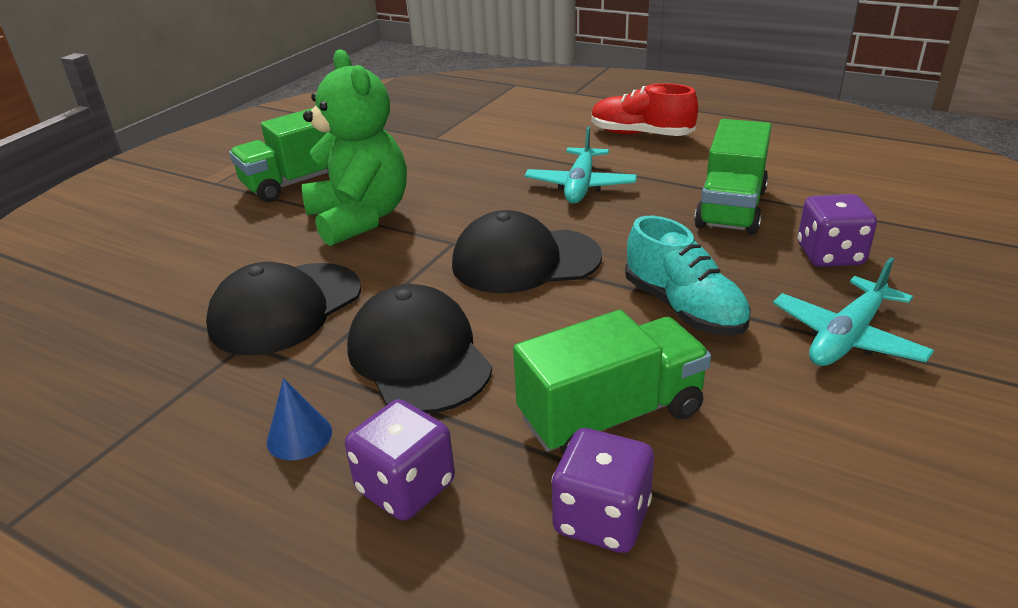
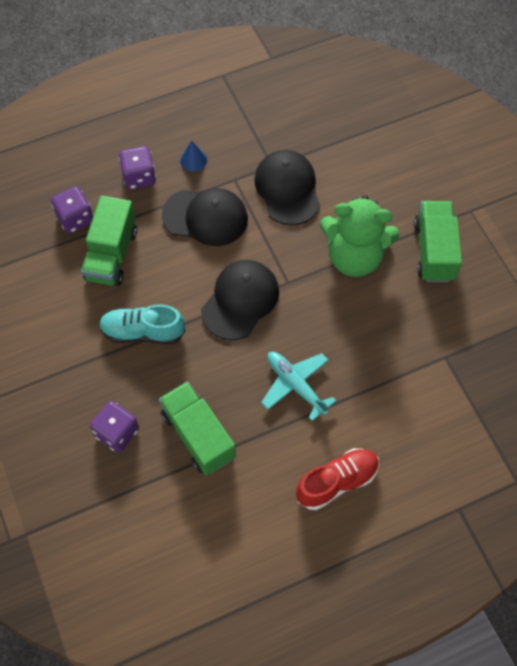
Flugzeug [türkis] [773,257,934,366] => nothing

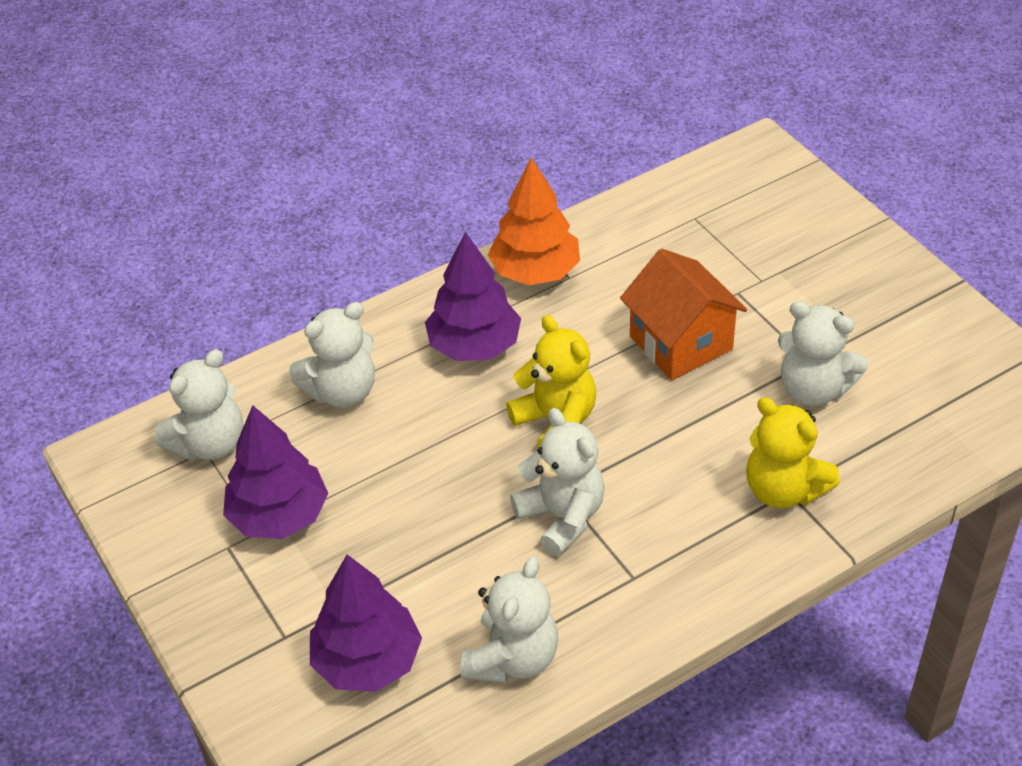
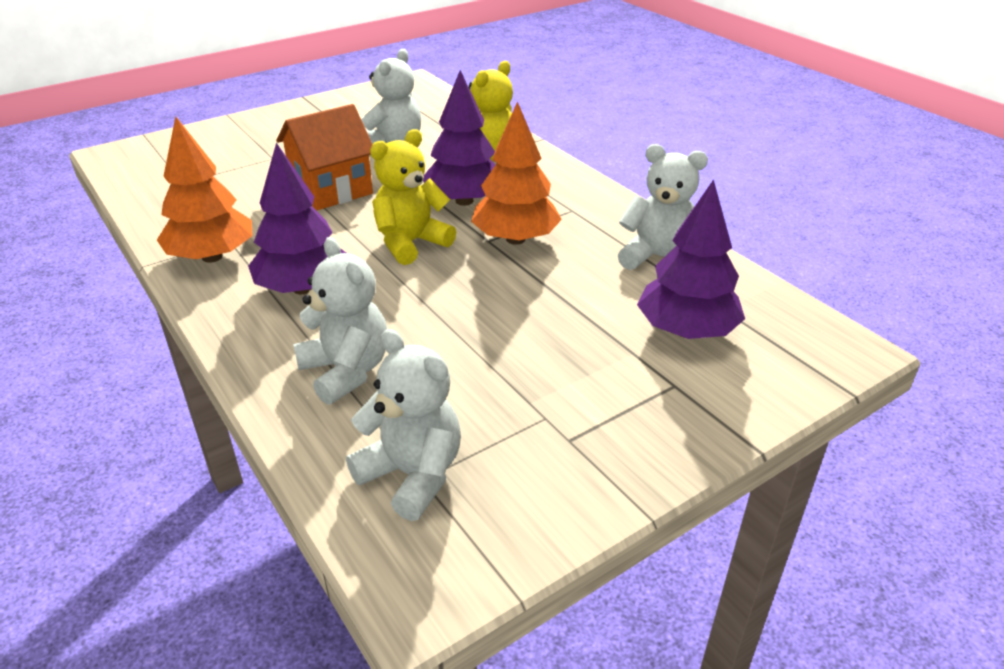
Baum [lila] [223,405,328,539] => Baum [lila] [423,70,495,206], move
Teddybär [weiß] [510,408,605,556] => Baum [orange] [471,101,562,245]

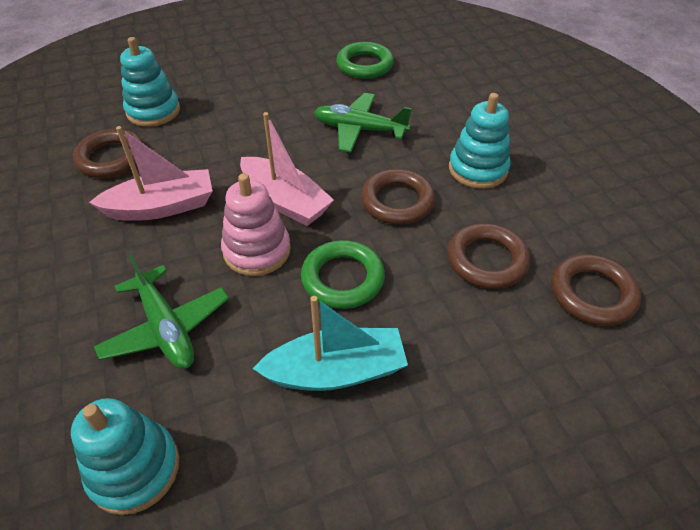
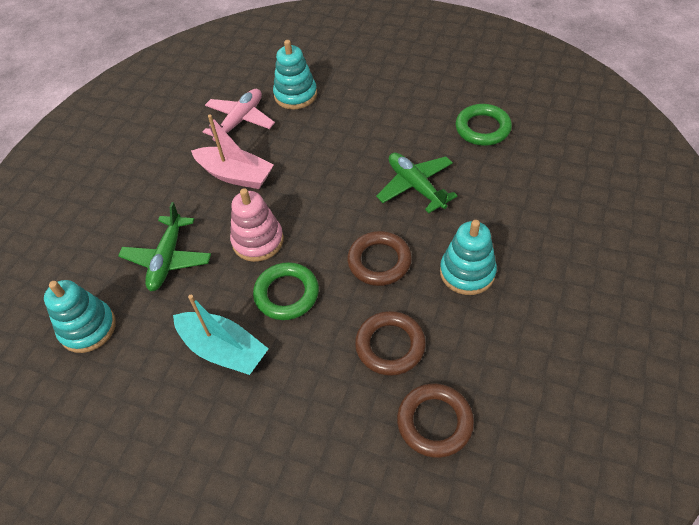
Boot [rosa] [240,112,334,226] => nothing
Ring [braun] [73,129,144,178] => Flugzeug [rosa] [203,89,275,141]

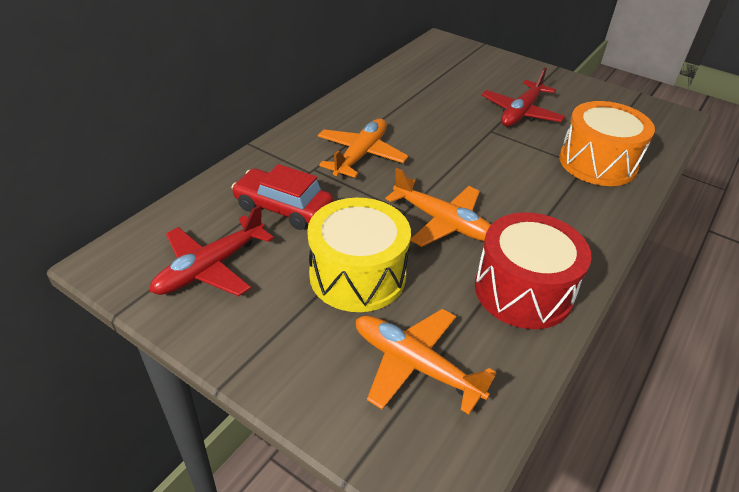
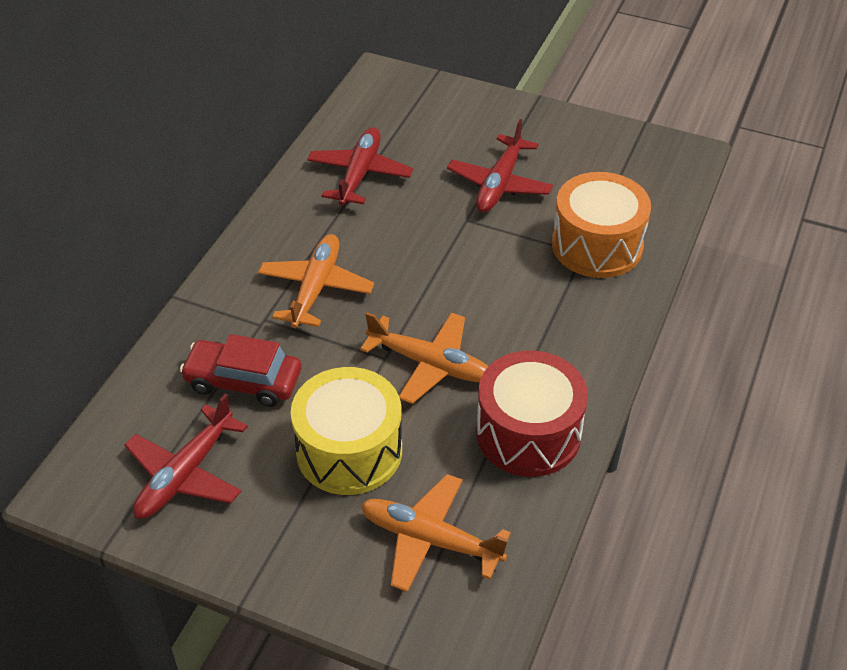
nothing => Flugzeug [rot] [307,127,413,206]

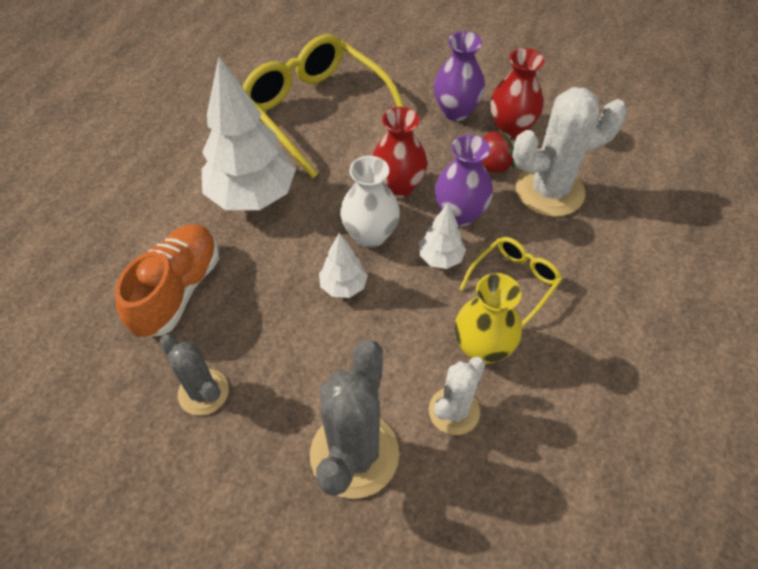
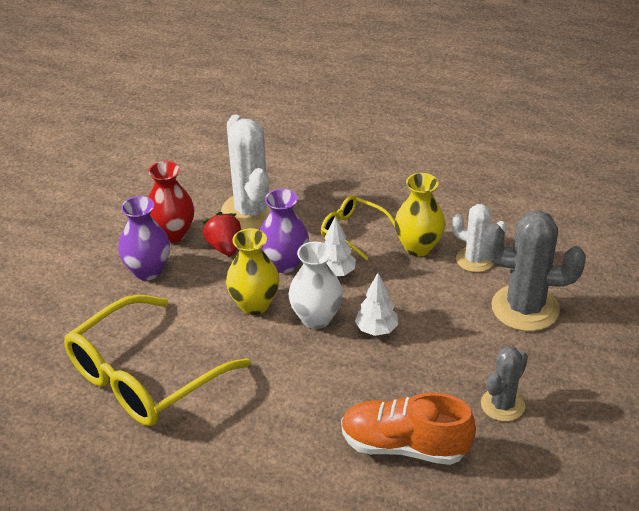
Baum [weiß] [202,57,296,210] => nothing
Vase [rot] [373,107,427,198] => Vase [gelb] [226,228,280,315]

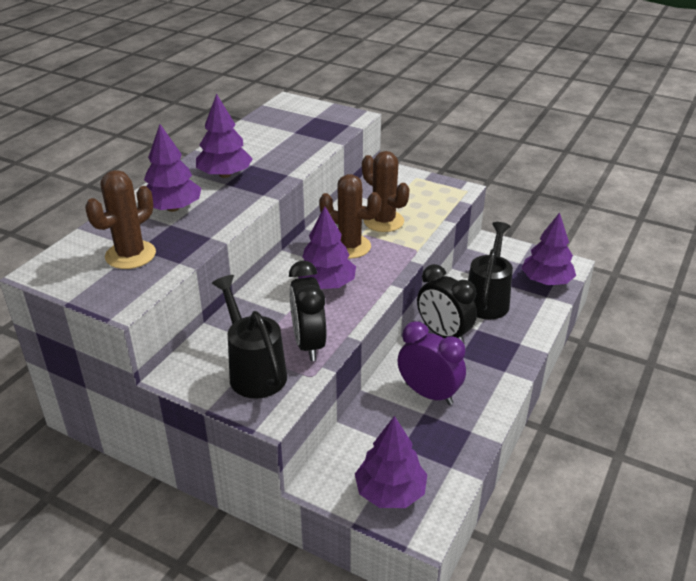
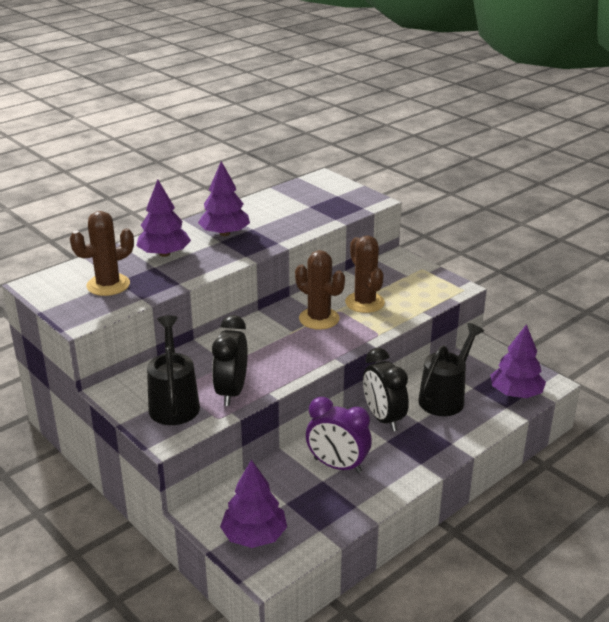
Baum [lila] [298,206,356,289] => nothing
Wecker [lila] [398,321,466,405] => Wecker [lila] [306,397,372,473], 150 degrees clockwise

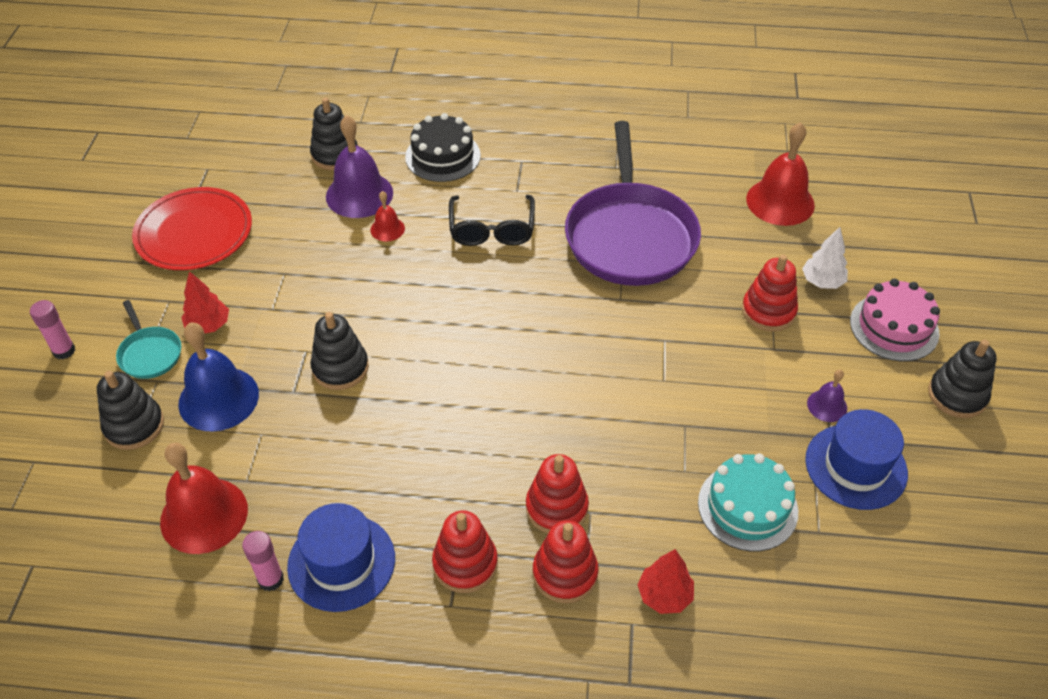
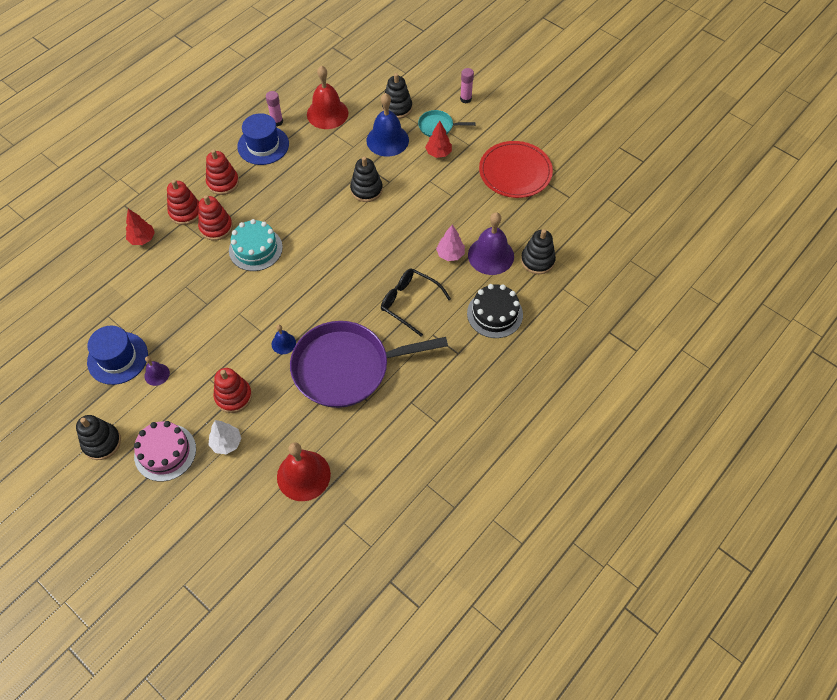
Pfanne [lila] [565,121,701,286] => Pfanne [lila] [290,321,448,408], 45 degrees counterclockwise
Glocke [rot] [370,191,405,241] => Baum [rosa] [436,225,465,261]
Kuchen [türkis] [698,453,798,551] => Kuchen [türkis] [229,219,283,271], move
nothing => Glocke [blau] [272,325,296,354]

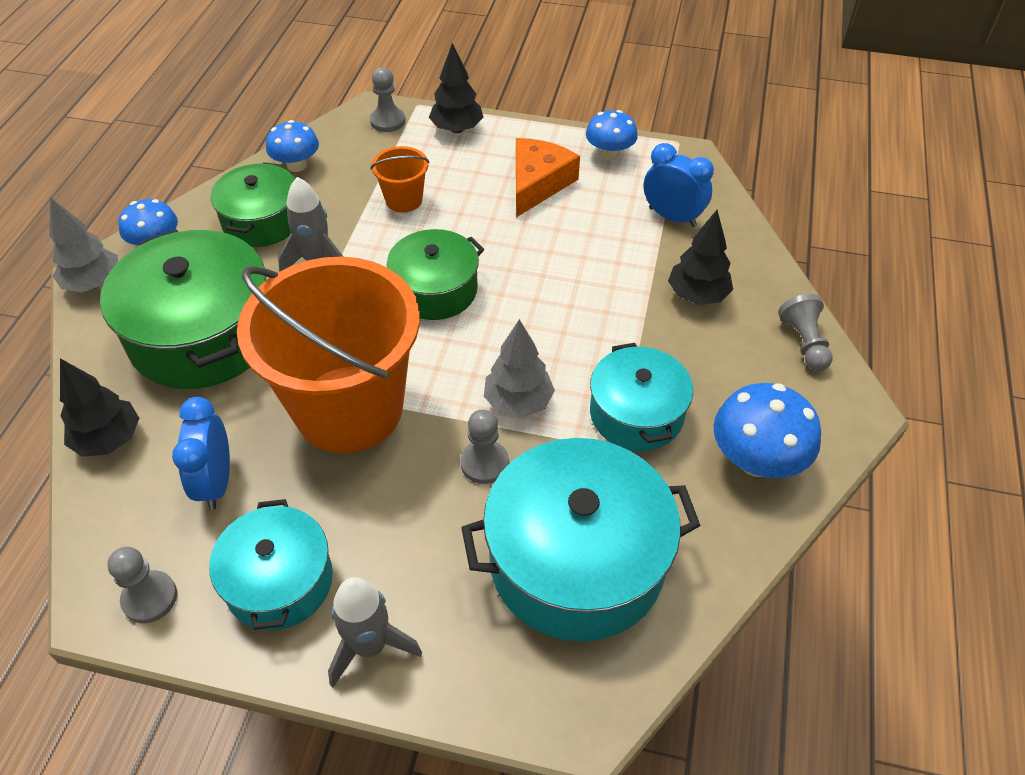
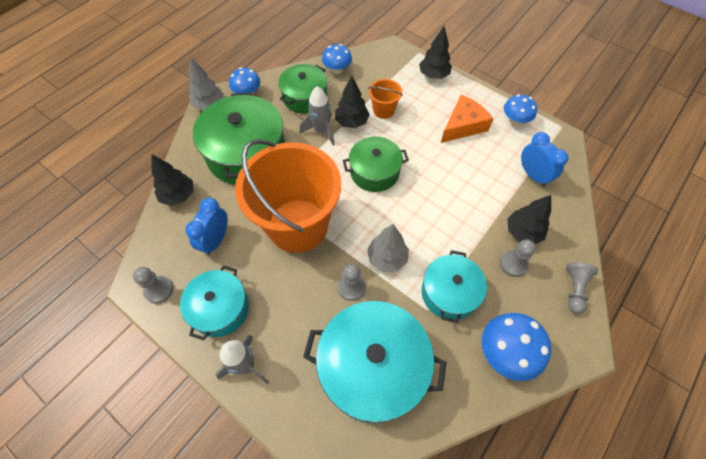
Bauer [grau] [370,67,406,132] => Bauer [grau] [500,239,536,277], move
nothing => Baum [schwarz] [335,75,370,128]

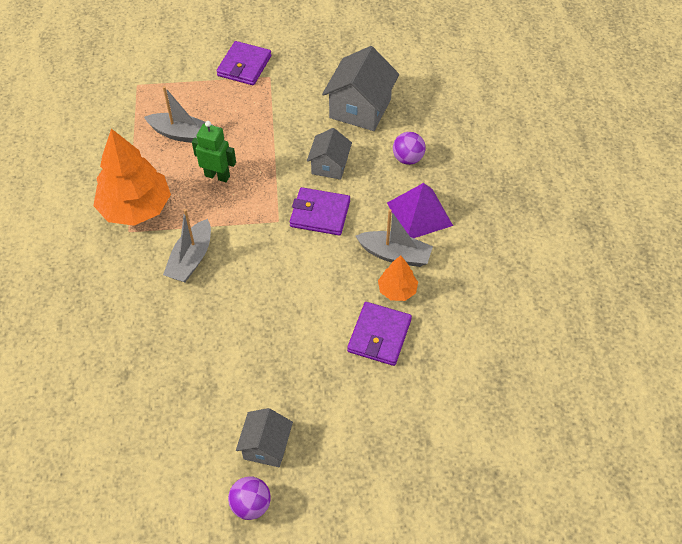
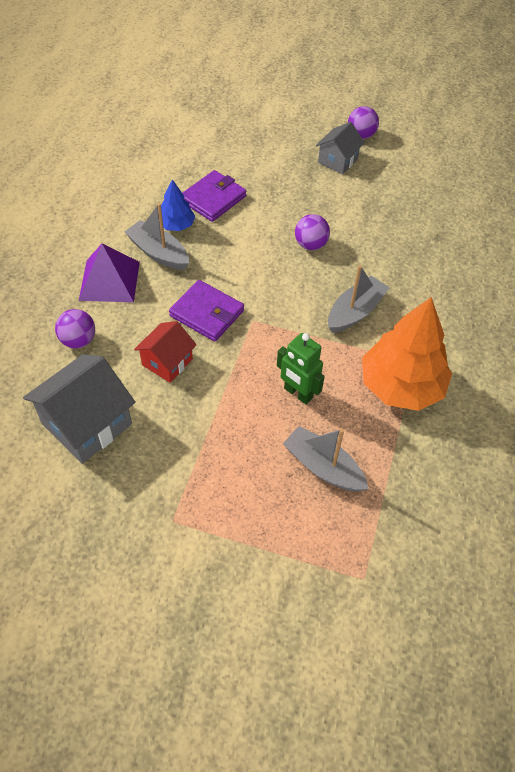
Geldbörse [lila] [217,41,271,85] => nothing
Haus [grau] [307,128,352,180] => Haus [rot] [134,321,197,383]
Baum [orange] [378,255,418,301] => Baum [blau] [161,179,196,231]
nothing => Ball [lila] [295,214,330,250]

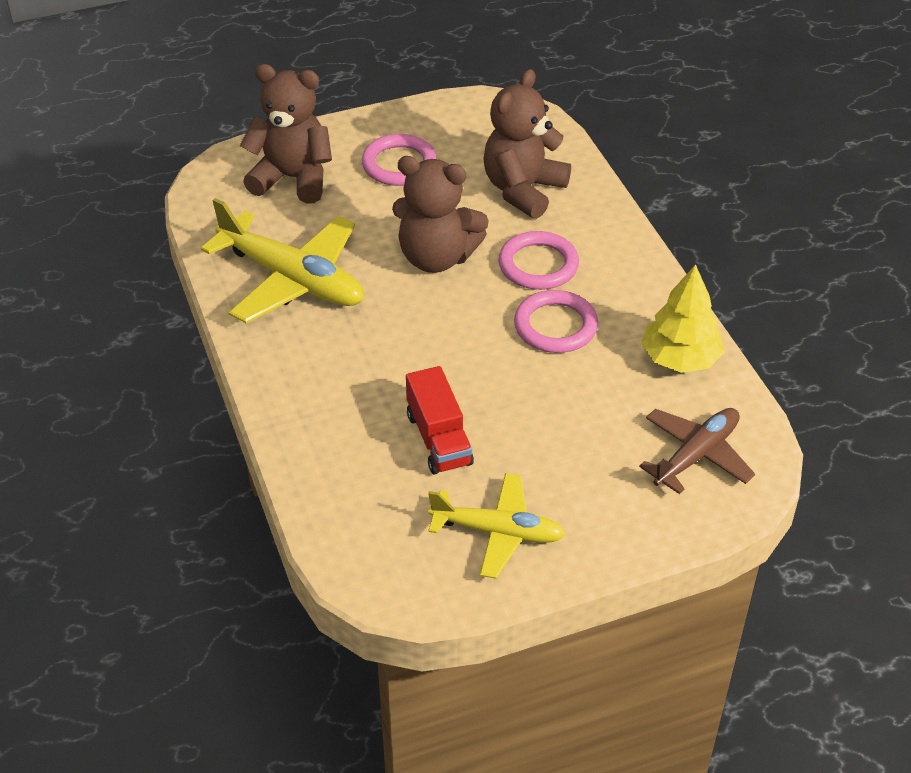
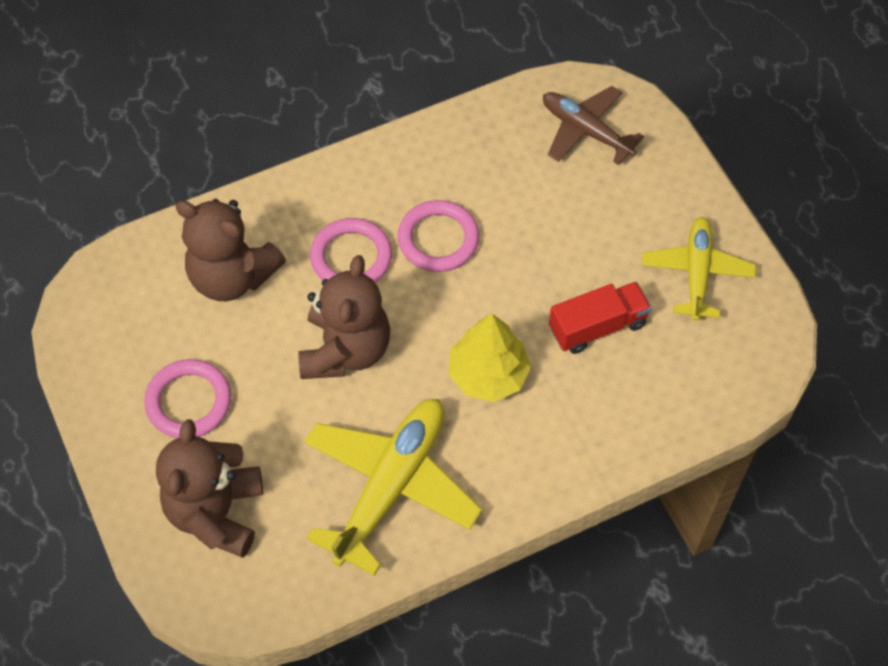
Baum [gelb] [641,264,725,373] => Baum [gelb] [449,314,531,402], move

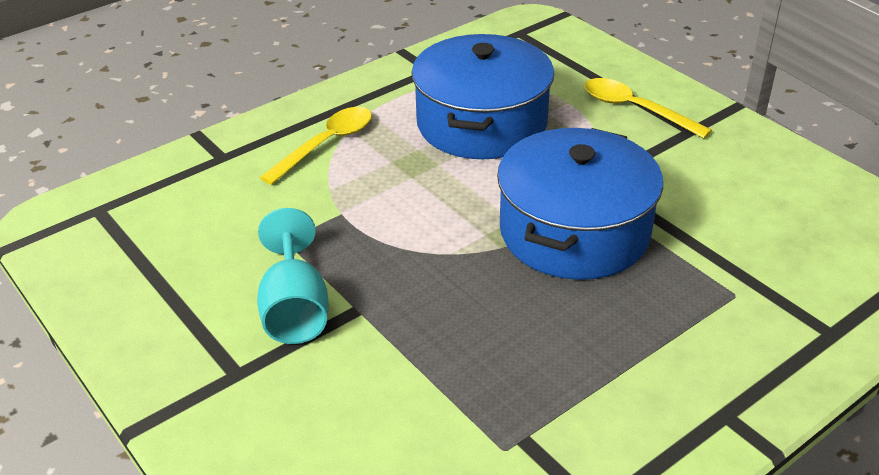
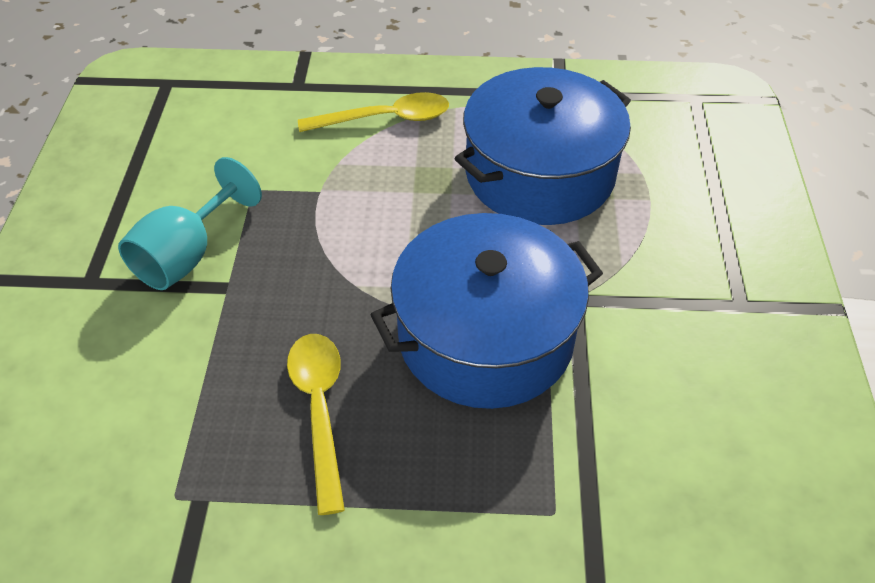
Löffel [gelb] [584,78,712,138] => Löffel [gelb] [287,334,345,515], move

